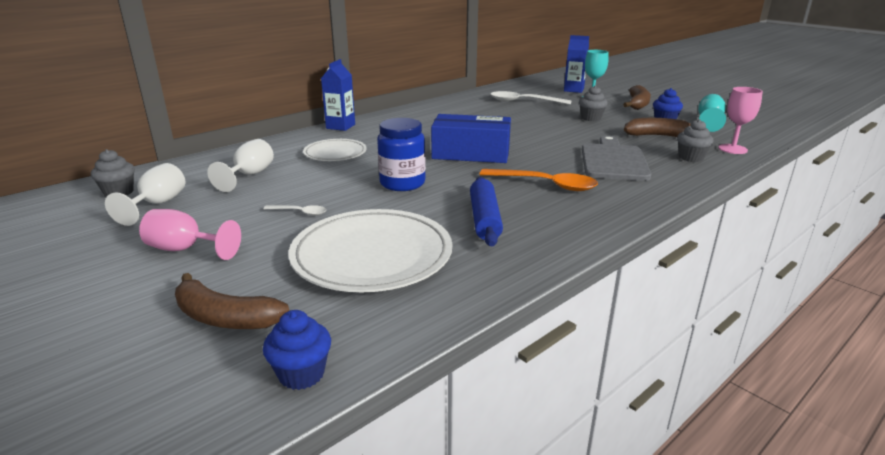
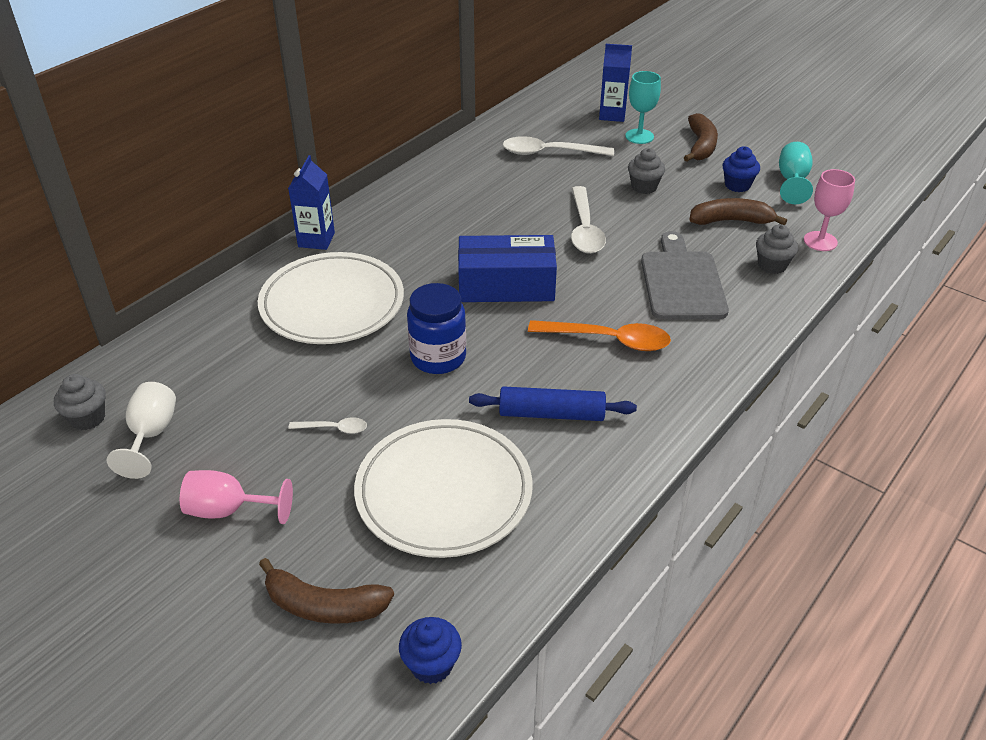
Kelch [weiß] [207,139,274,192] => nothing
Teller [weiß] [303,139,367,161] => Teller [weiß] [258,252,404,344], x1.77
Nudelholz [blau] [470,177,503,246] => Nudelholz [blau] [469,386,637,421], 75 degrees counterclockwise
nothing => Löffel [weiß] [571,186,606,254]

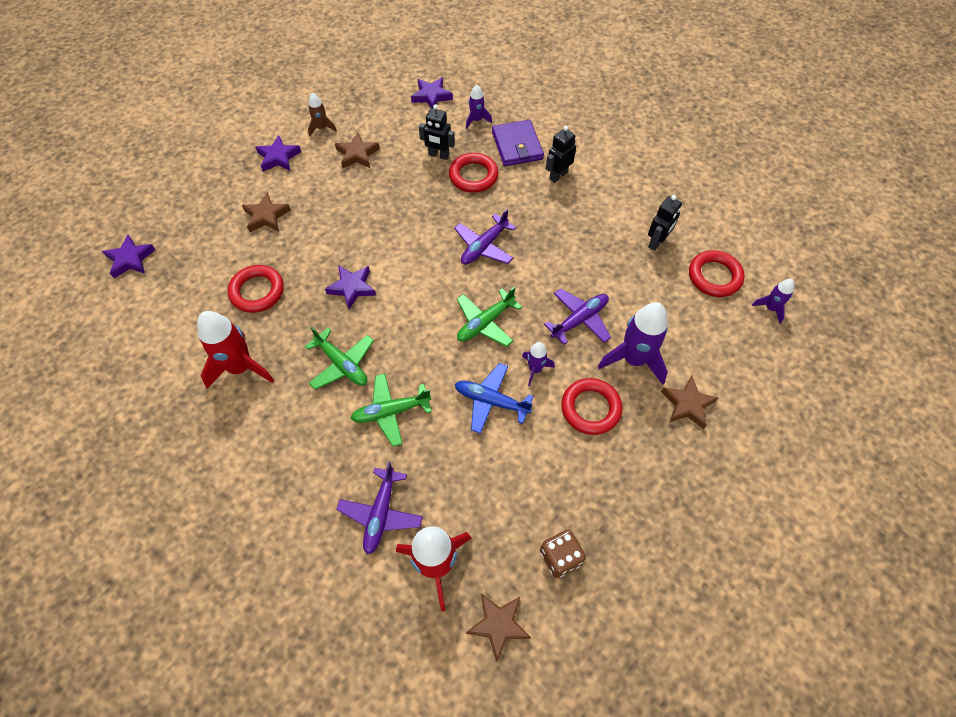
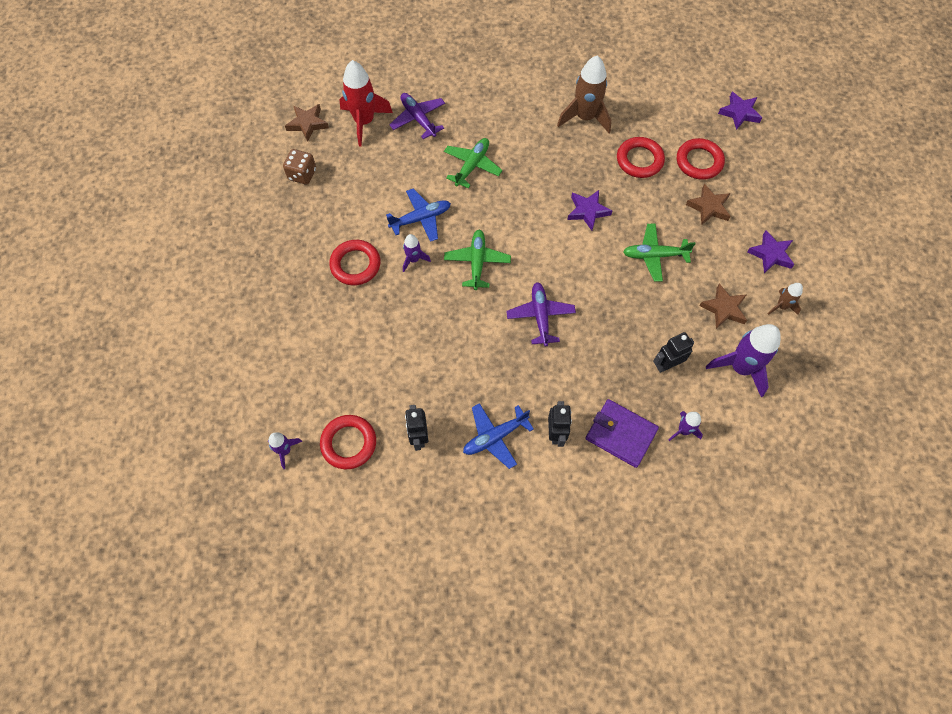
Stern [lila] [411,77,453,108] => nothing
Ring [rot] [449,153,499,193] => Ring [rot] [677,138,725,180], move
Flugzeug [lila] [544,289,611,345] => nothing
Rakete [lila] [598,302,668,385] => Rakete [lila] [706,324,781,397], move
Rakete [rot] [197,311,274,388] => Rakete [braun] [557,56,611,133]
Flugzeug [grün] [305,326,374,390] => Flugzeug [grün] [623,224,696,282], move
Stern [braun] [661,376,718,429] => nothing
nothing => Flugzeug [blau] [463,403,534,469]

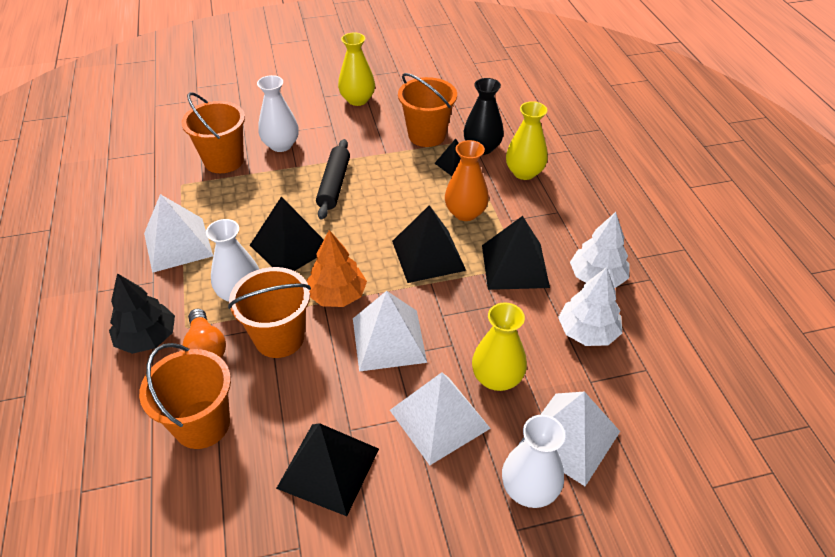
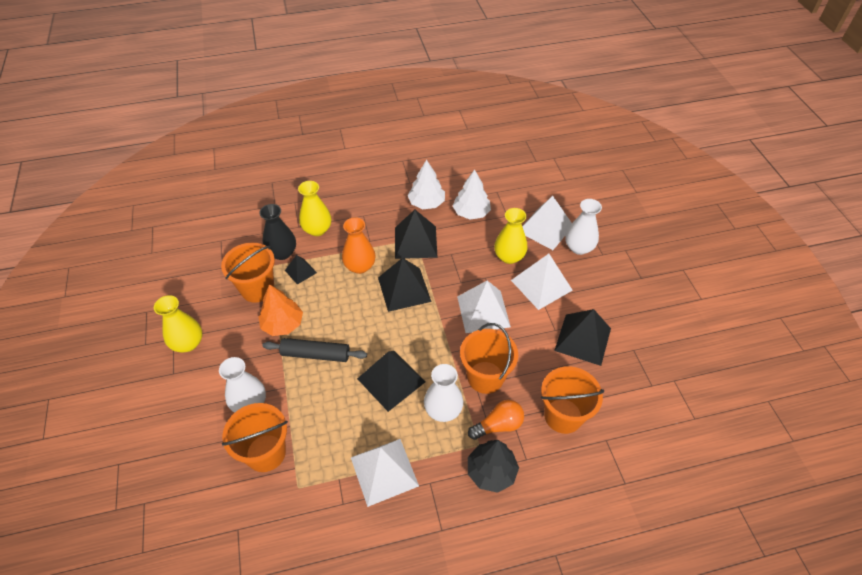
Baum [orange] [307,230,367,307] => Baum [orange] [258,284,303,336], move

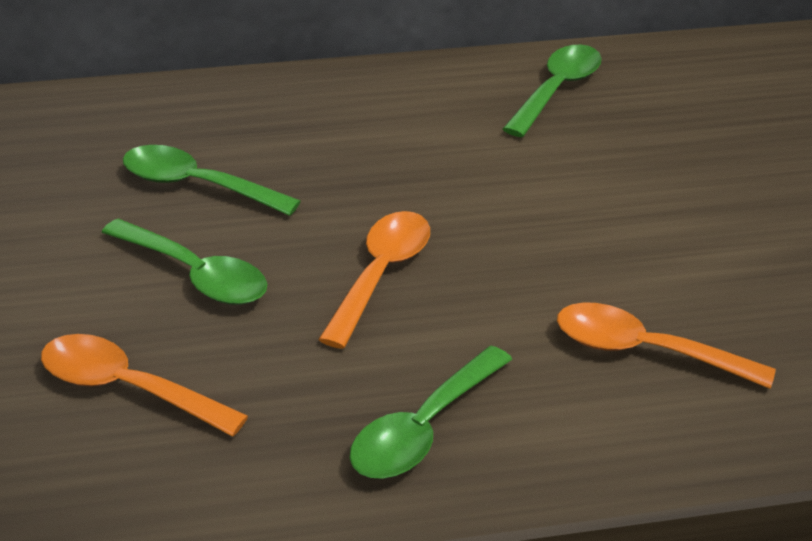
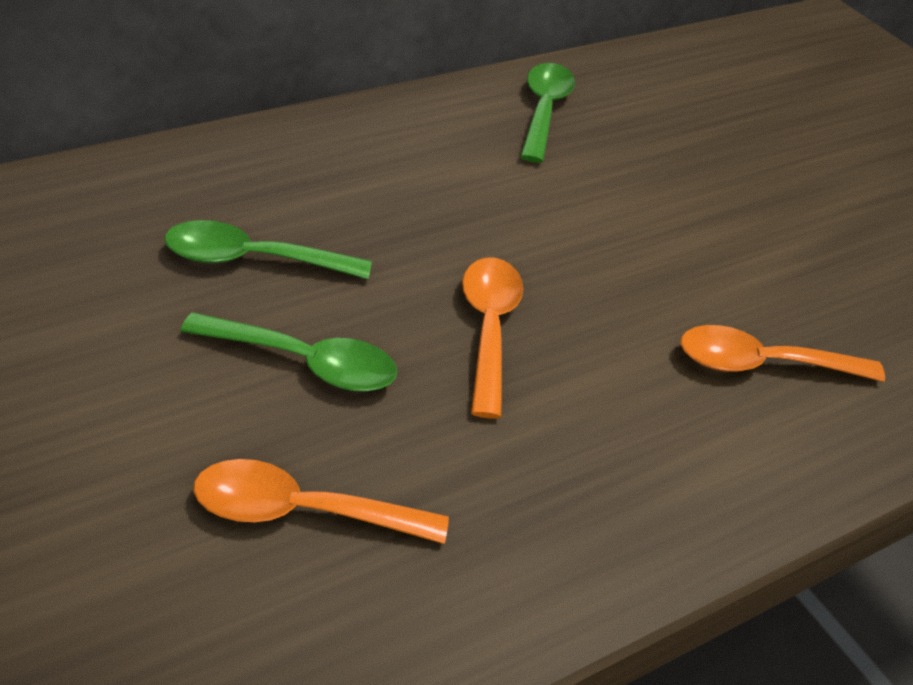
Löffel [grün] [350,346,512,479] => nothing

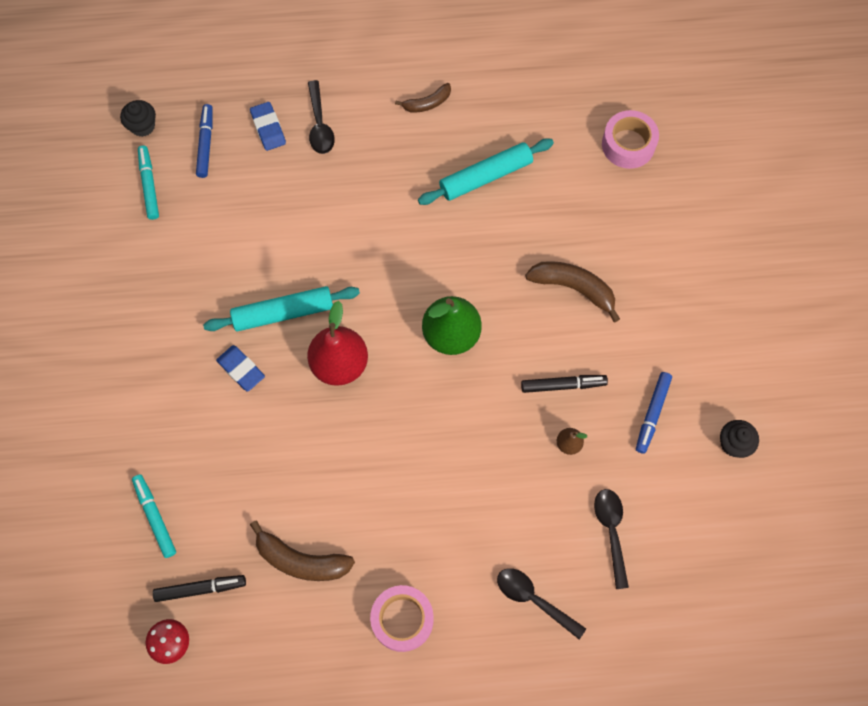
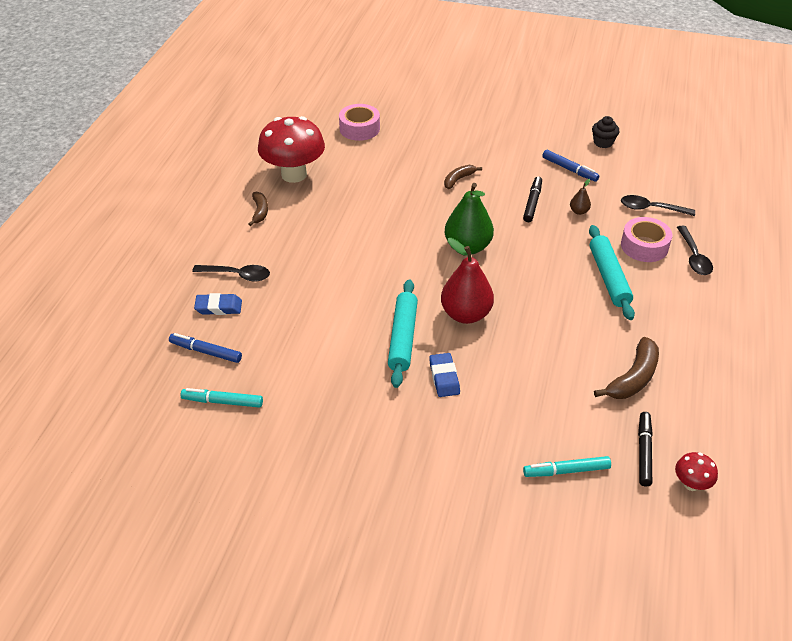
Muffin [schwarz] [120,100,156,137] => nothing
Nudelholz [türkis] [418,138,554,205] => Nudelholz [türkis] [589,225,635,320], move
Banane [braun] [525,261,620,322] => Banane [braun] [444,165,482,189], x0.61
Radiergummi [blau] [216,345,265,392] => Radiergummi [blau] [429,353,460,397], 75 degrees counterclockwise
Löffel [schwarz] [497,568,586,639] => Löffel [schwarz] [677,226,713,275], 60 degrees counterclockwise
Klebeband [rosa] [370,585,434,652] => Klebeband [rosa] [621,217,672,262], move
nothing => Pilz [rot] [258,116,325,183]

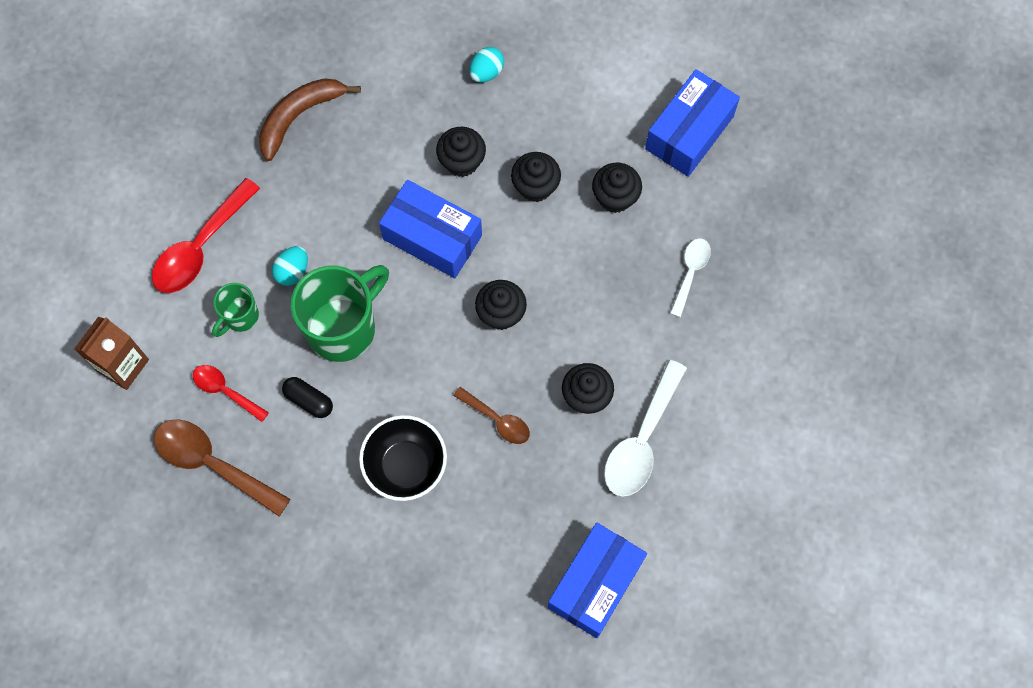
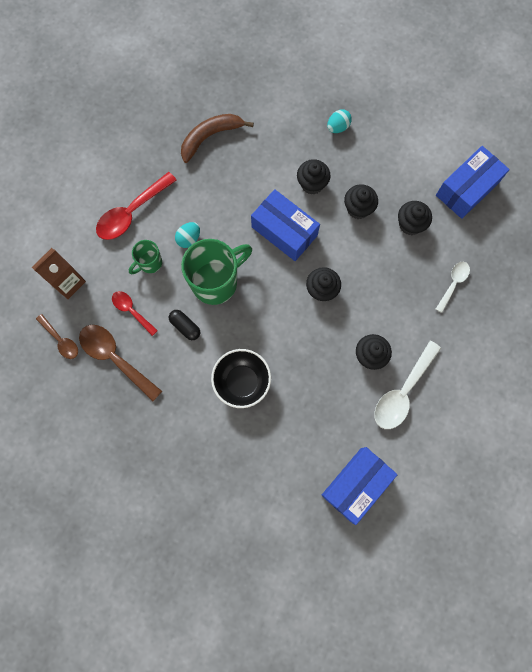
Löffel [braun] [453,387,530,444] => Löffel [braun] [36,314,78,359], move

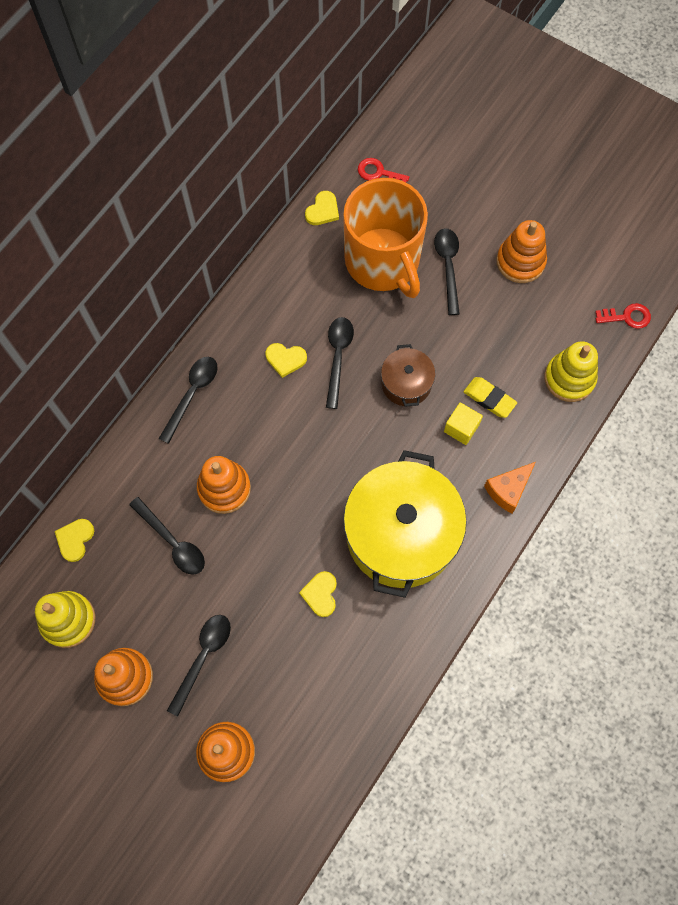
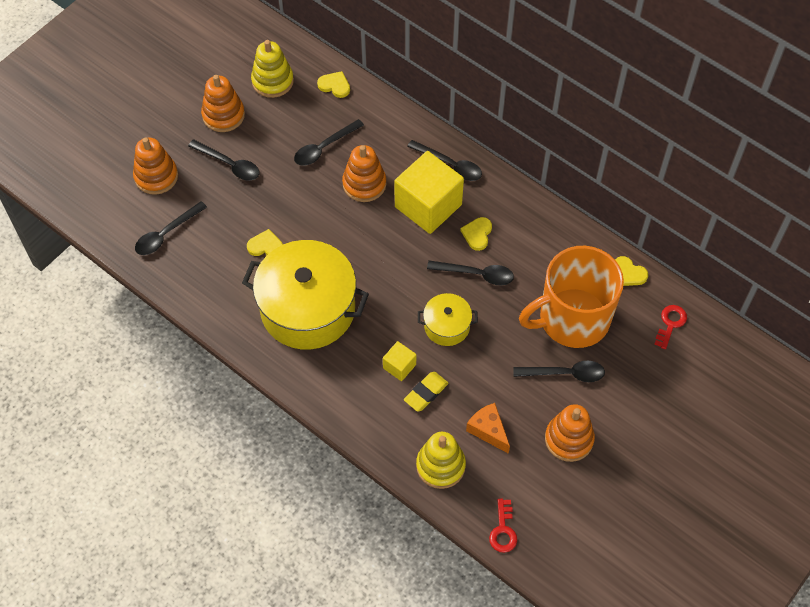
Kochtopf [braun] [381,344,435,407] => Kochtopf [gelb] [418,293,478,346]
Käse [orange] [484,462,536,513] => Käse [orange] [466,403,510,454], move
nothing => Kubus [gelb] [394,151,464,234]
nothing => Löffel [schwarz] [135,201,207,255]

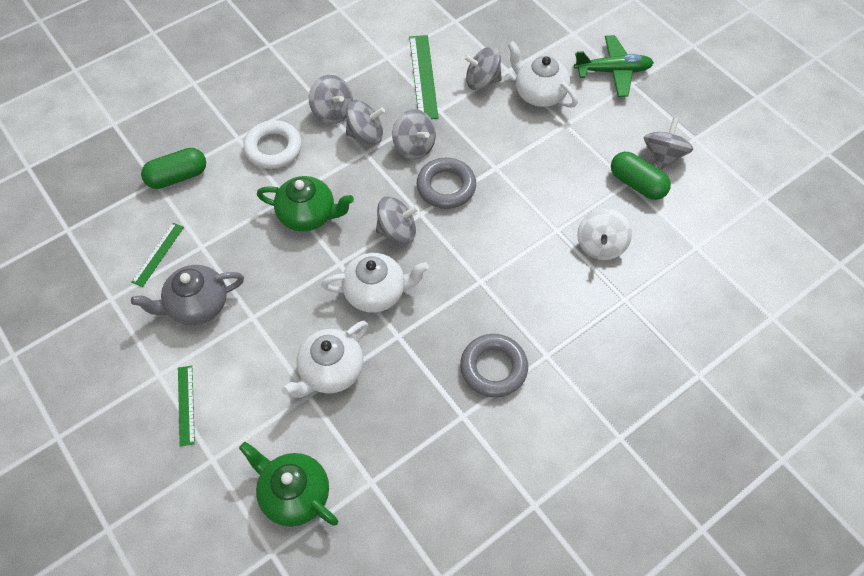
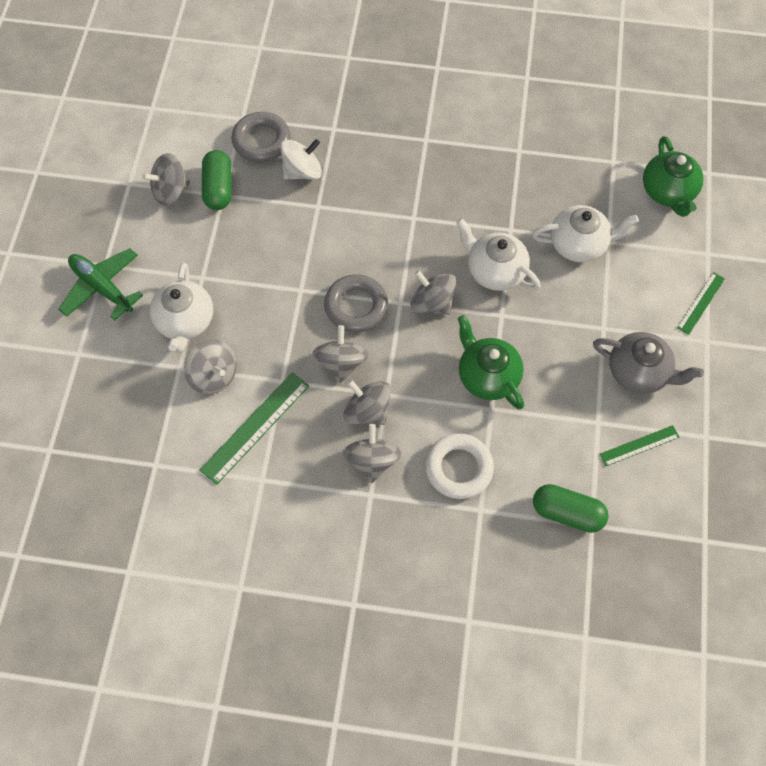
Ring [grau] [460,334,528,398] => Ring [grau] [231,112,290,162], move

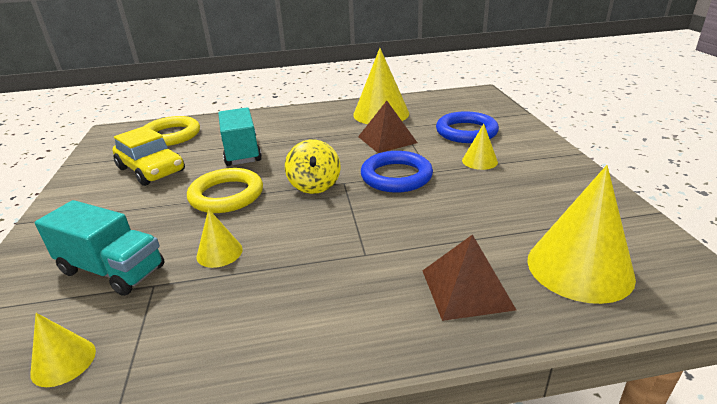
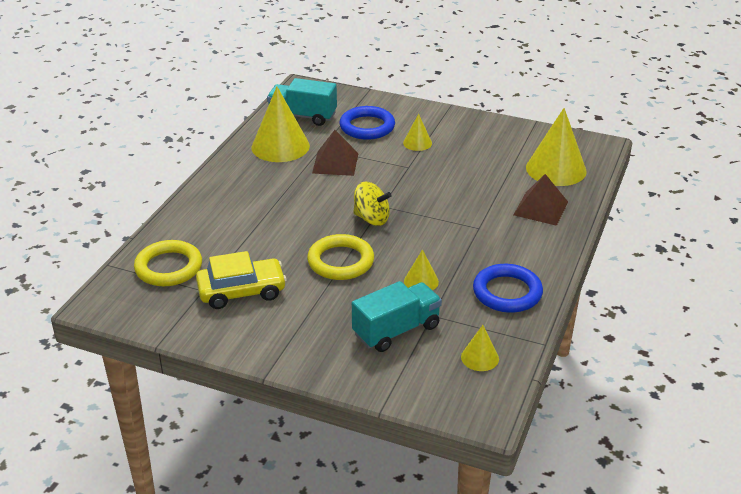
Lastwagen [türkis] [218,108,262,166] => Lastwagen [türkis] [267,78,337,126], move
Ring [blau] [361,151,433,193] => Ring [blau] [473,264,543,313], move

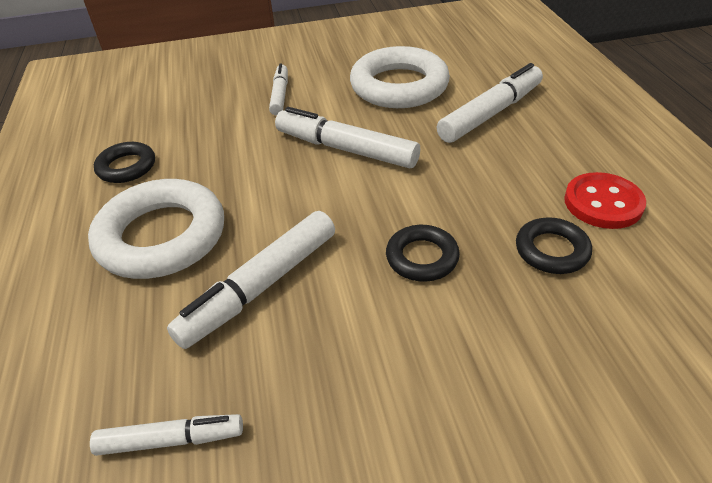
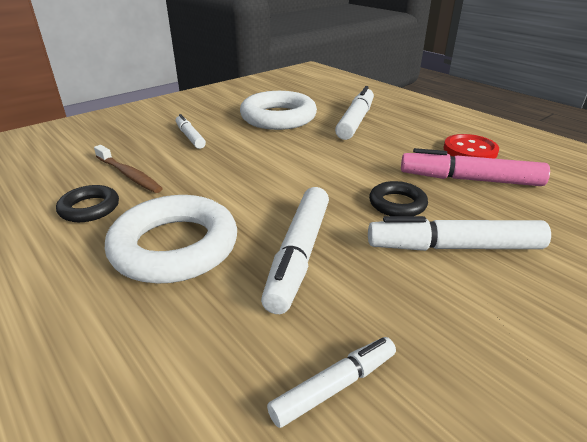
Filzstift [weiß] [275,107,420,168] => Filzstift [weiß] [368,216,551,251], move
Ring [schwarz] [516,217,592,274] => Filzstift [rosa] [401,148,550,186]
nothing => Zahnbürste [braun] [94,145,163,193]

